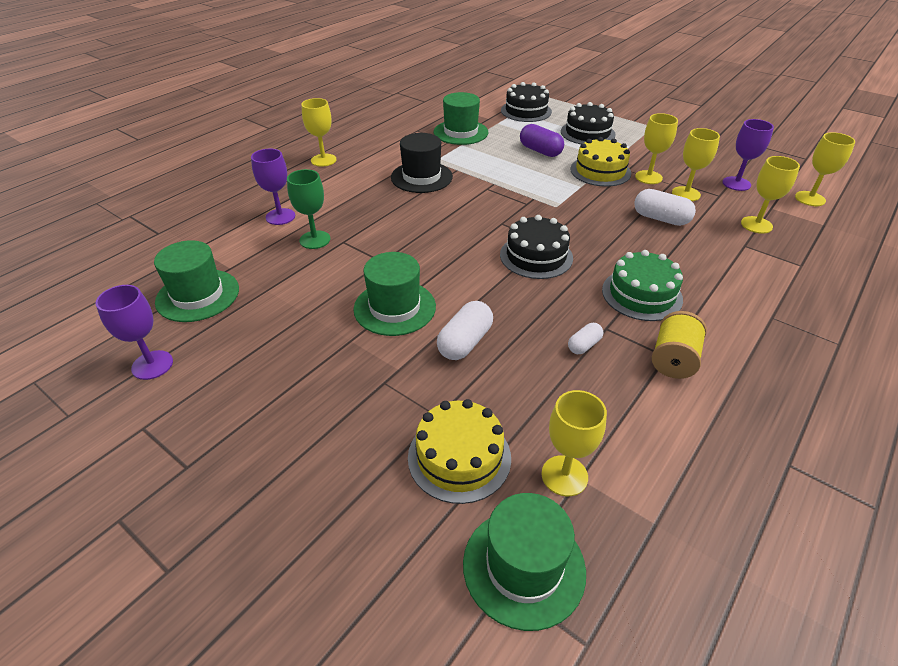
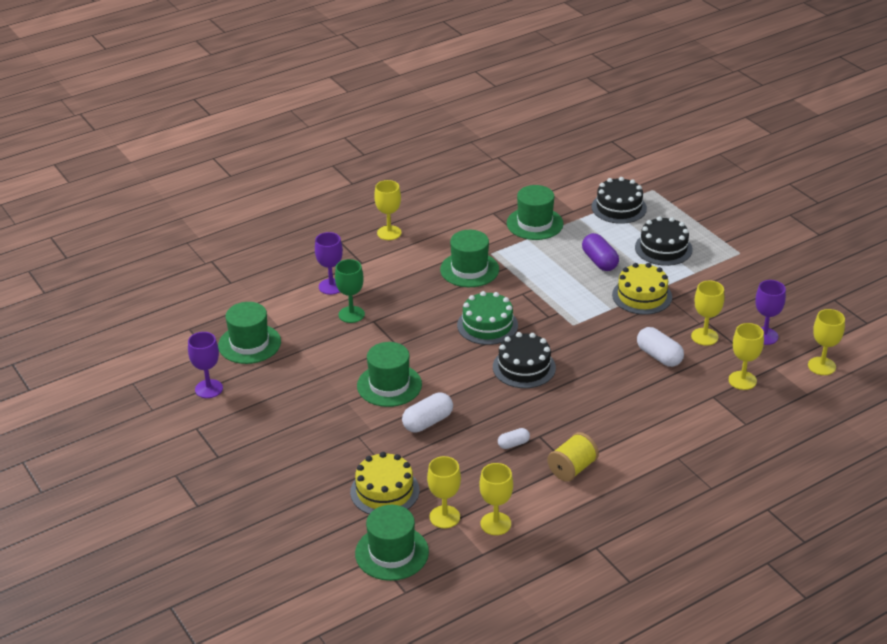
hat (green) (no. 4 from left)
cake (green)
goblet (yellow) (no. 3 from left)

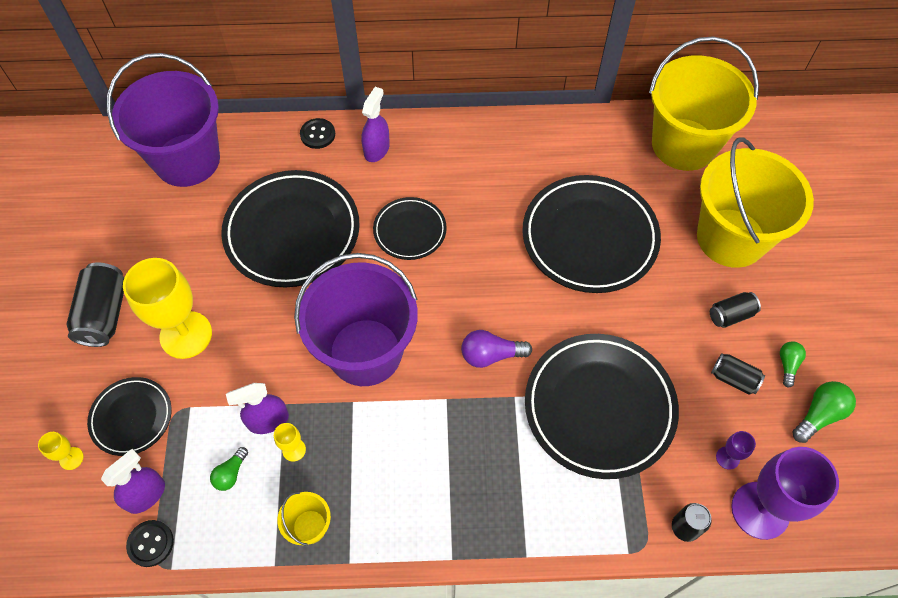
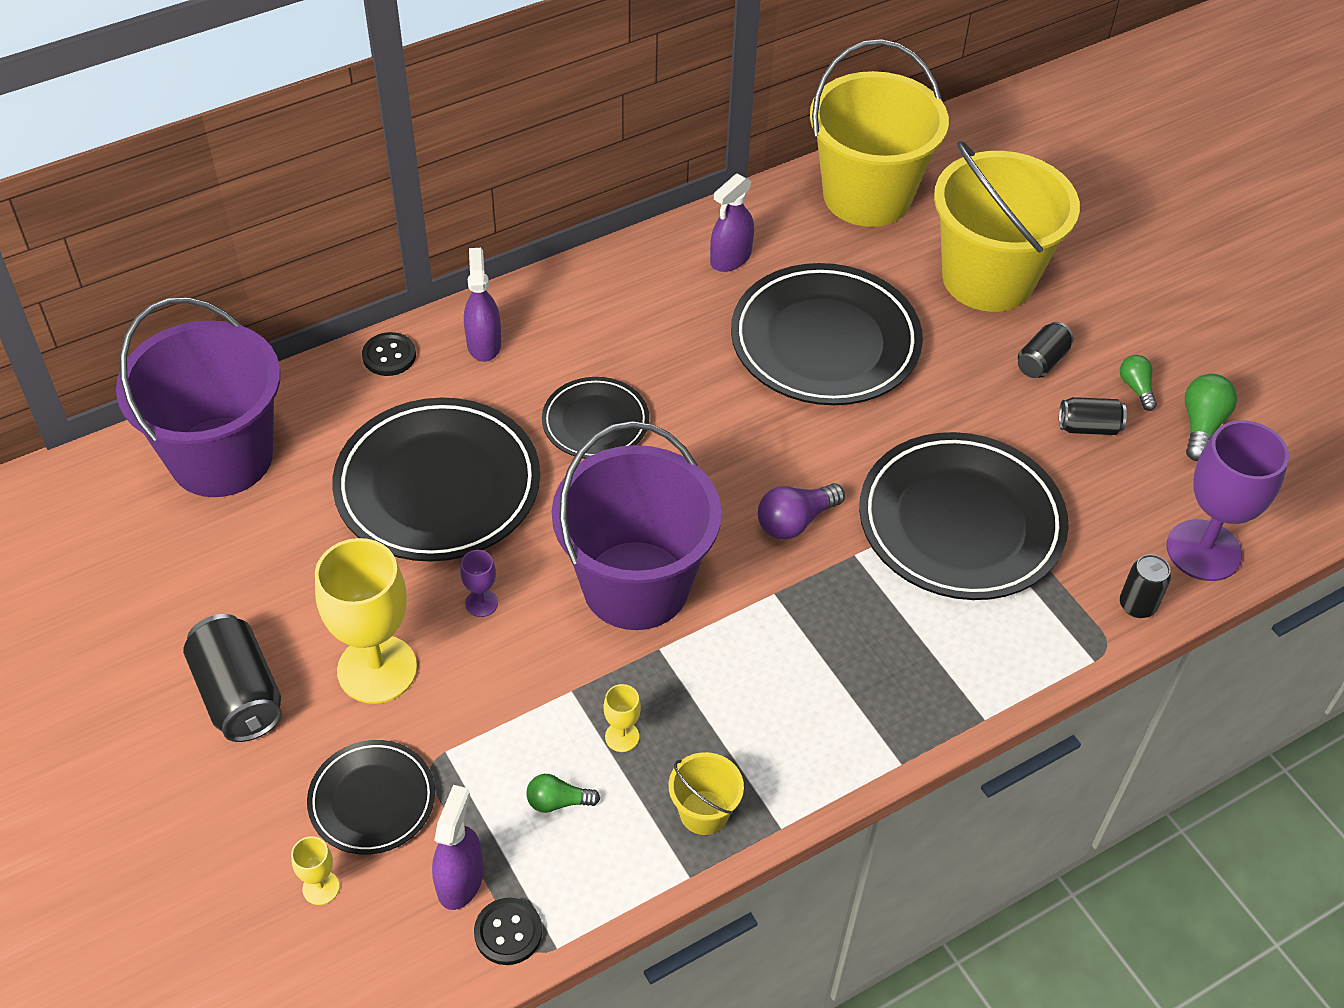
light bulb (green) (no. 1 from left)
spray bottle (purple) (no. 3 from left)
goblet (purple) (no. 1 from left)

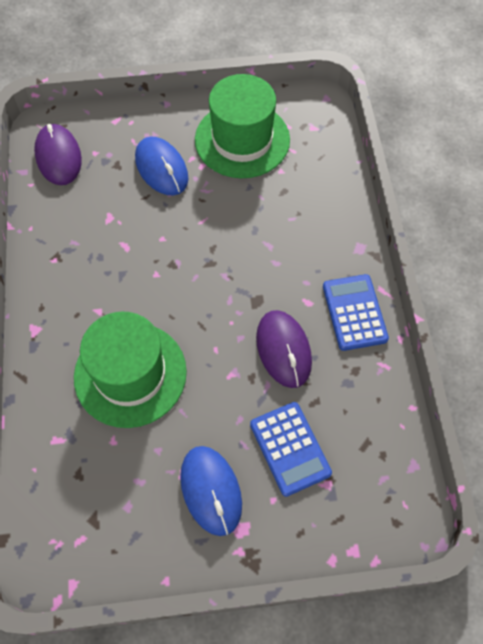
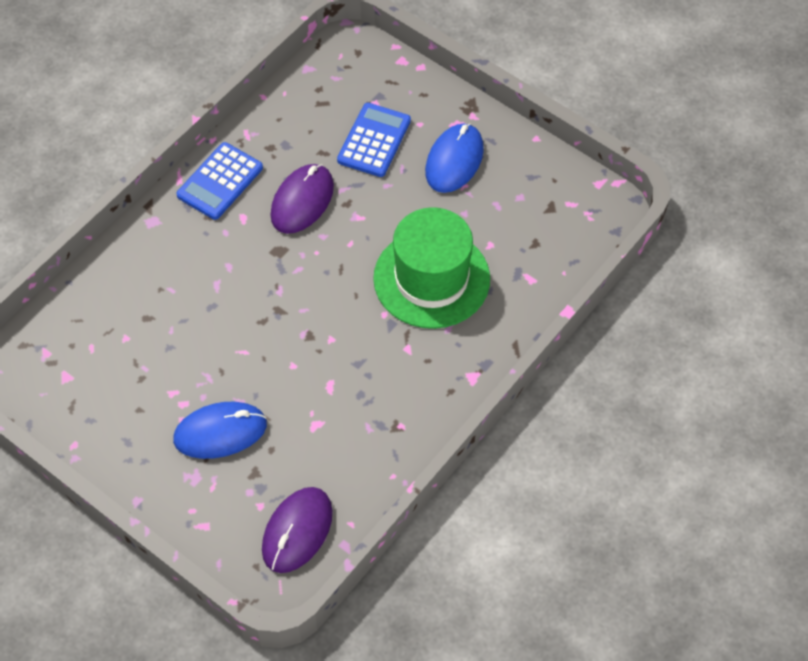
mouse (blue) (no. 1 from left)
hat (green) (no. 2 from left in the first image)

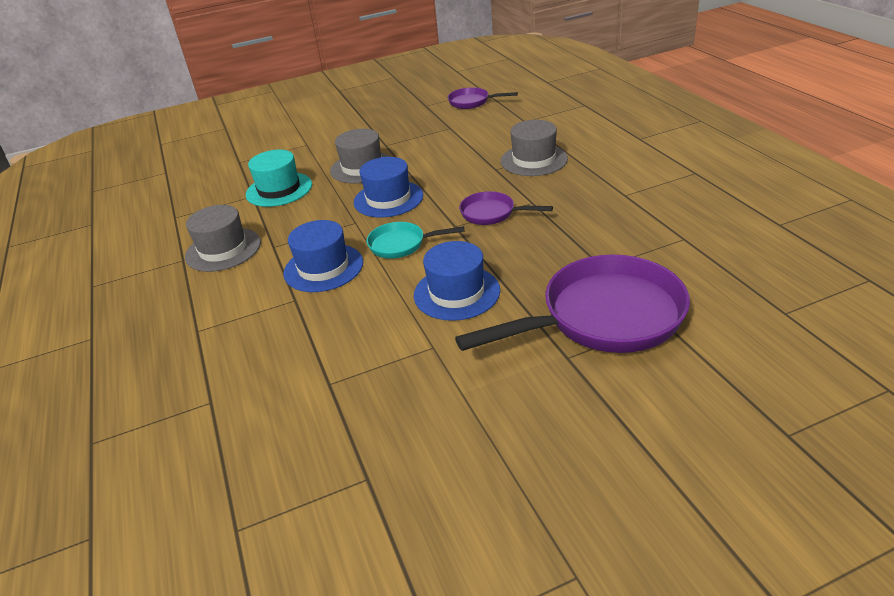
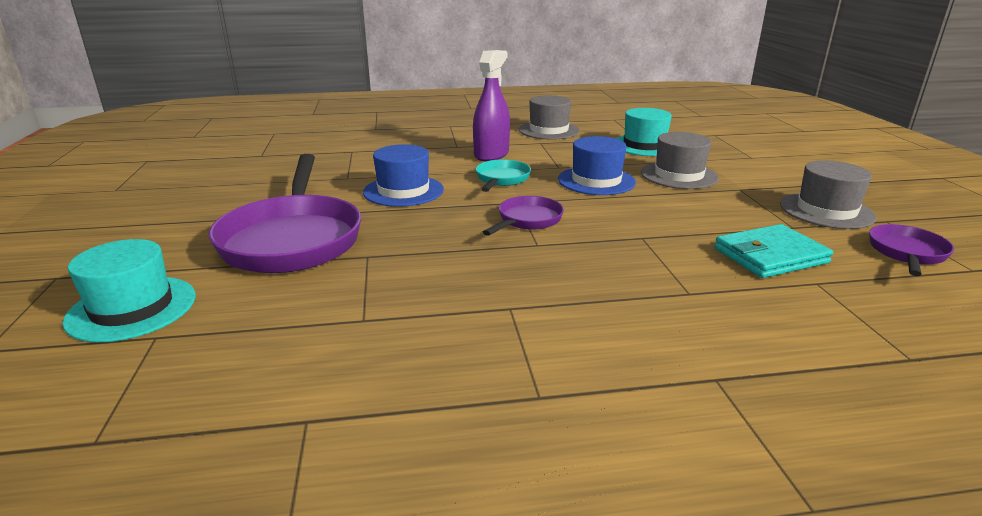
spray bottle (purple)
hat (grey) (no. 3 from left)
hat (turquoise) (no. 1 from left)
wallet (turquoise)

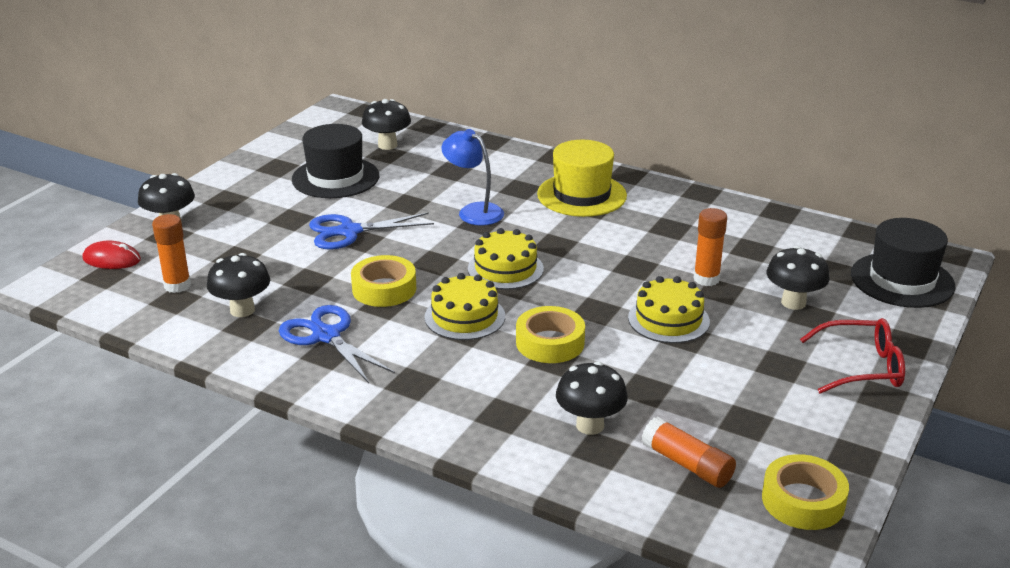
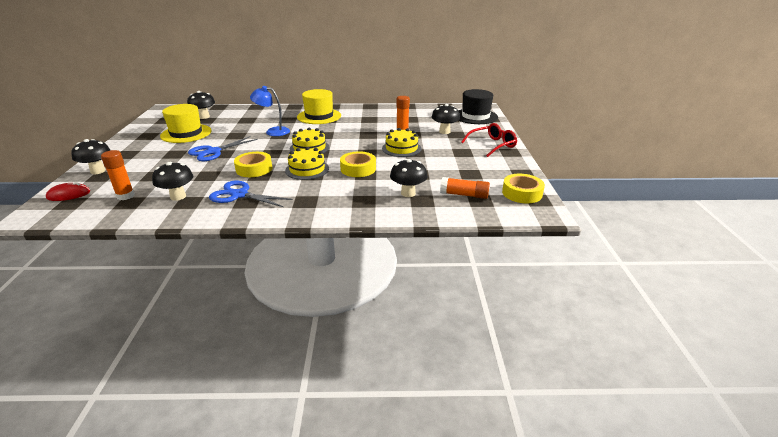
hat (yellow) (no. 1 from left)

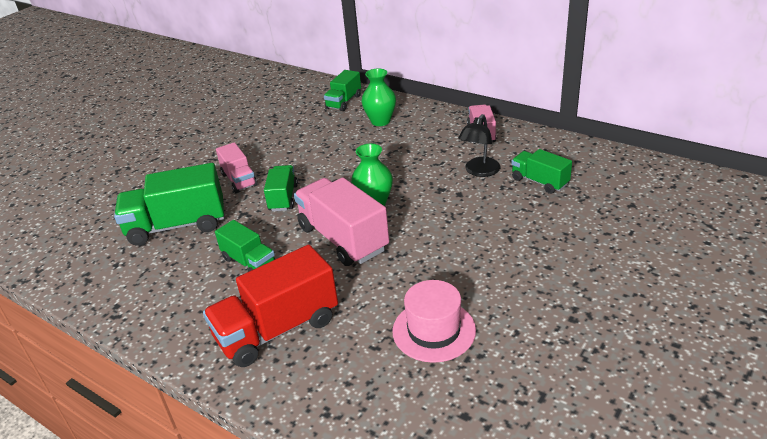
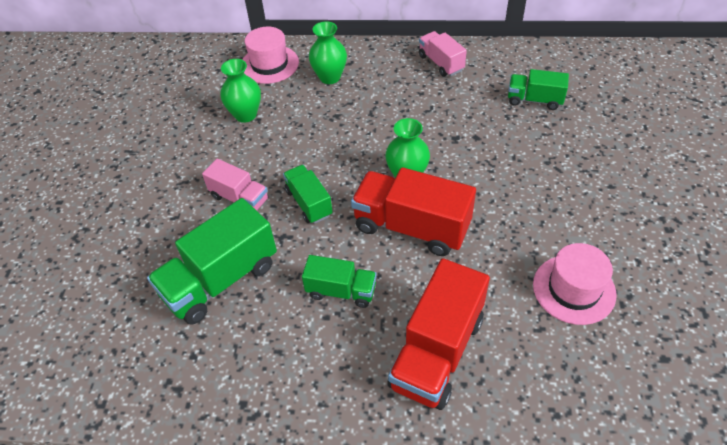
truck (red) (no. 1 from left)
hat (pink) (no. 1 from left)
lamp (black)
vase (green) (no. 1 from left)

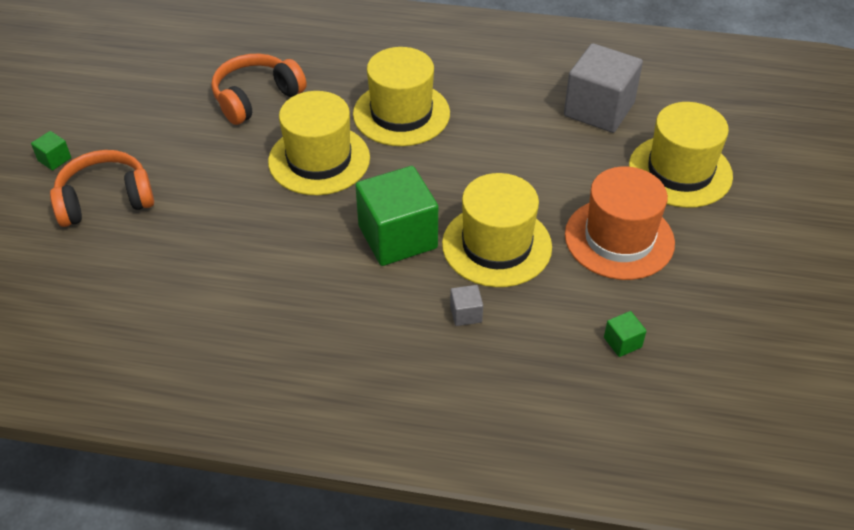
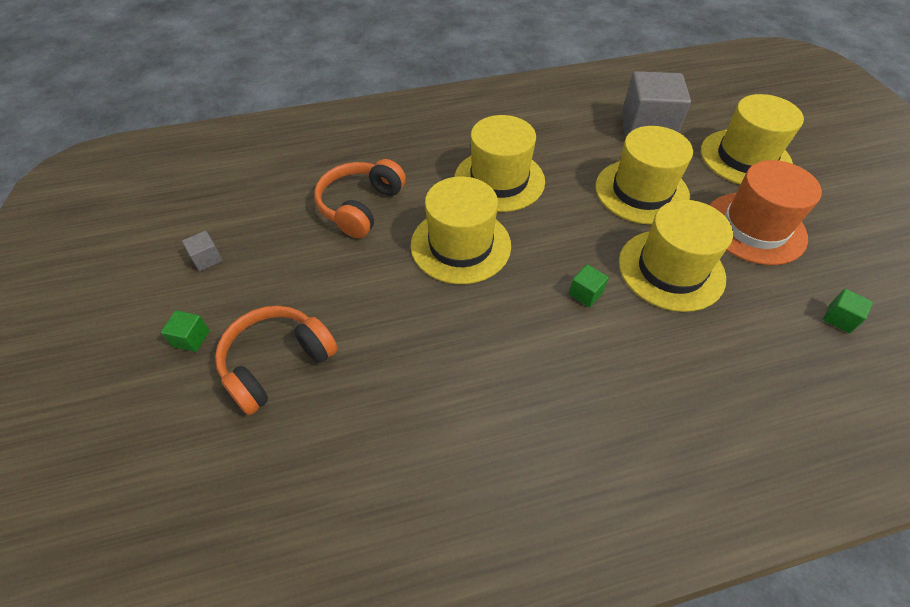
cube (green) (no. 2 from left)
cube (grey) (no. 1 from left)
hat (yellow) (no. 3 from left)

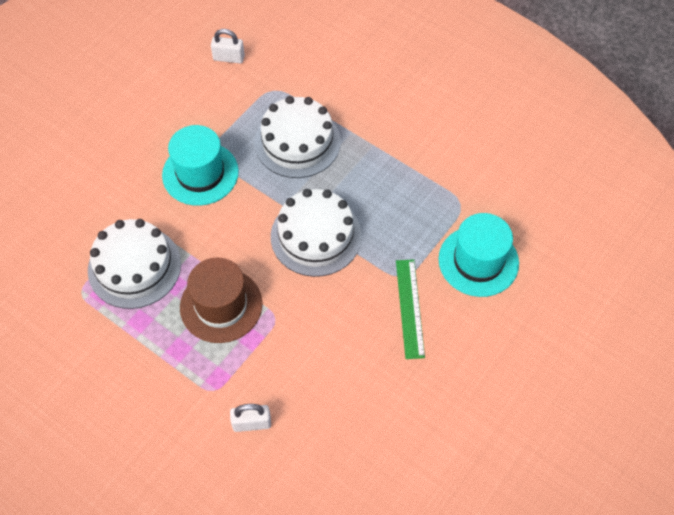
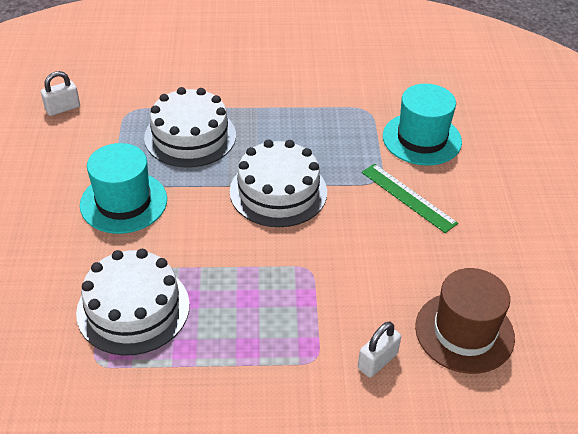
hat (brown)

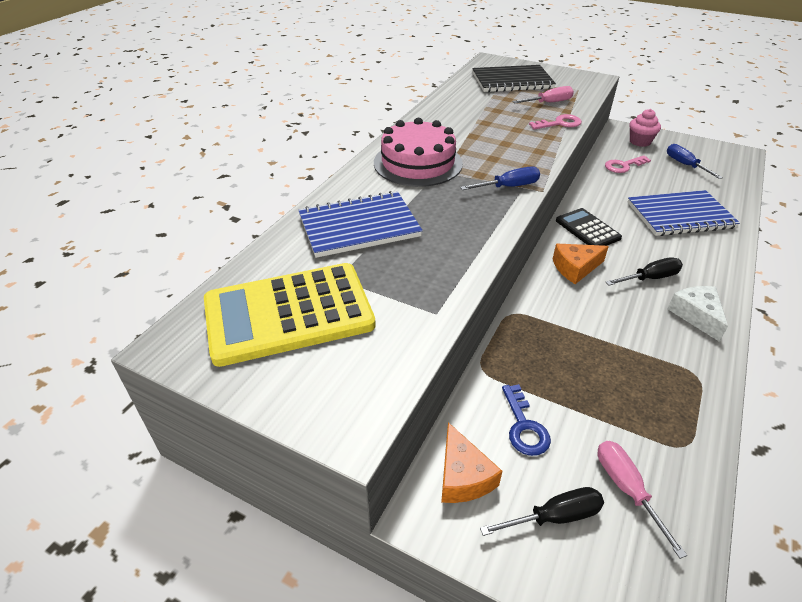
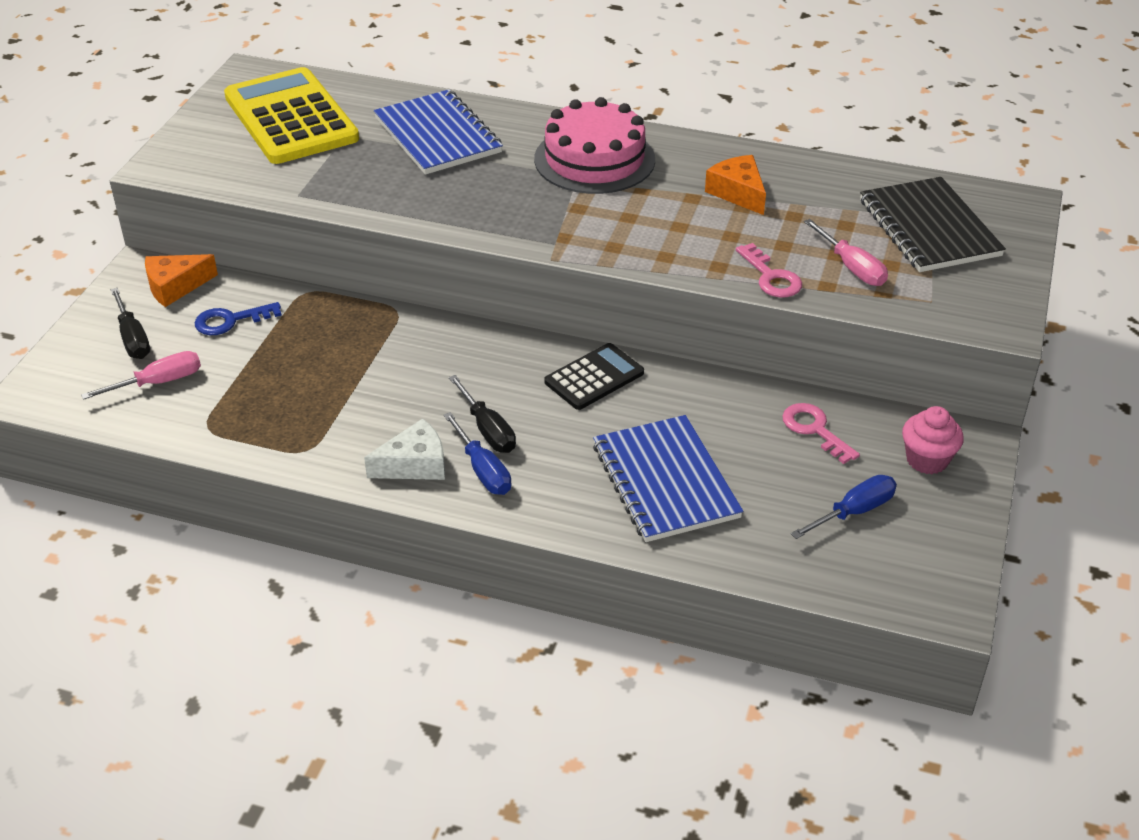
screwdriver (blue) (no. 1 from left)
cheese (orange) (no. 2 from left)

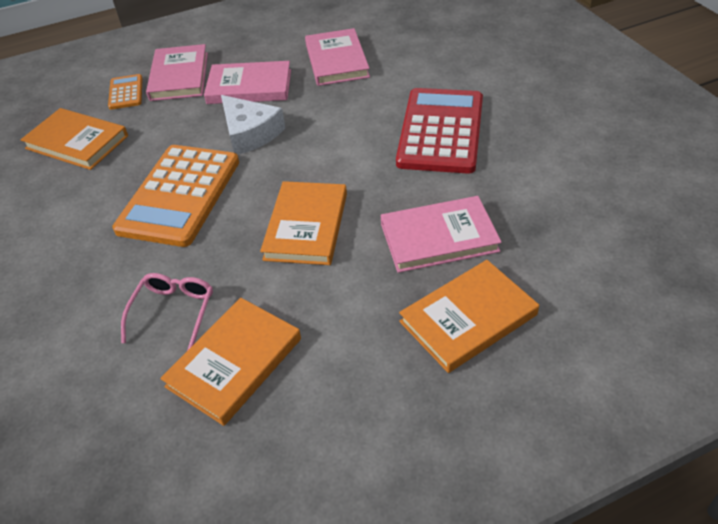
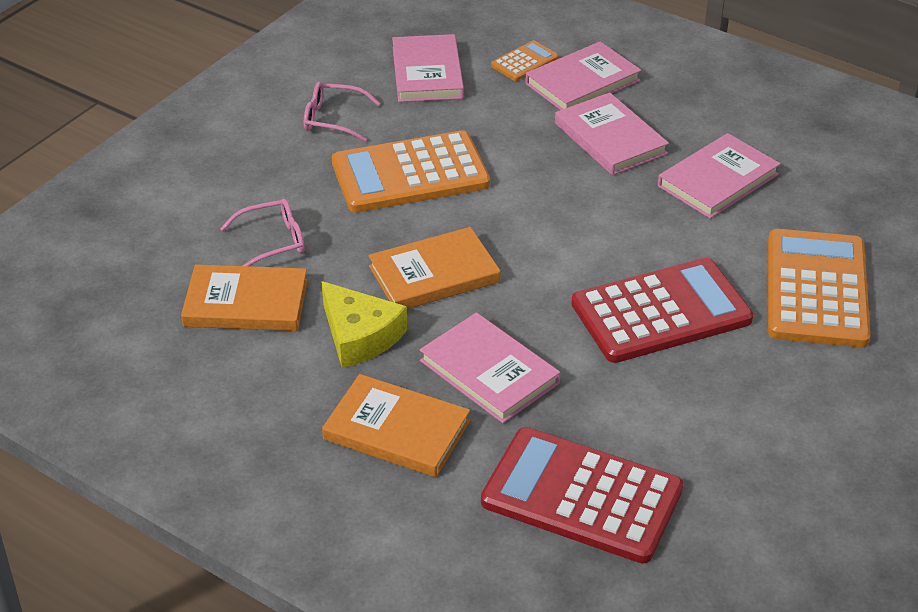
book (pink) (no. 1 from left)
cheese (white)
glasses (pink) (no. 2 from left)
cheese (yellow)
calculator (red) (no. 1 from left)
calculator (orange) (no. 3 from left)

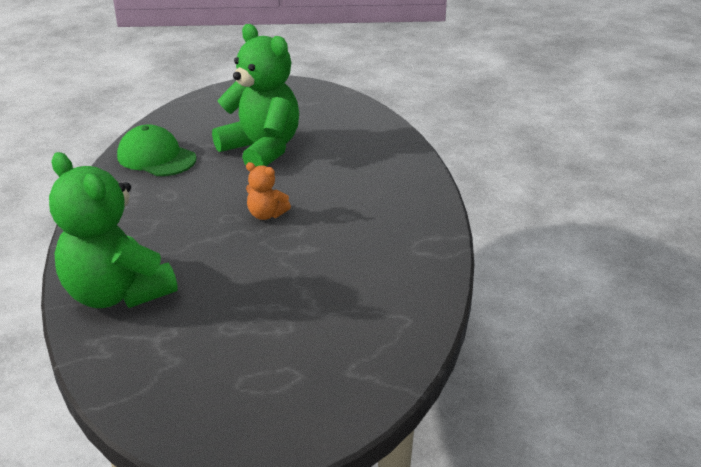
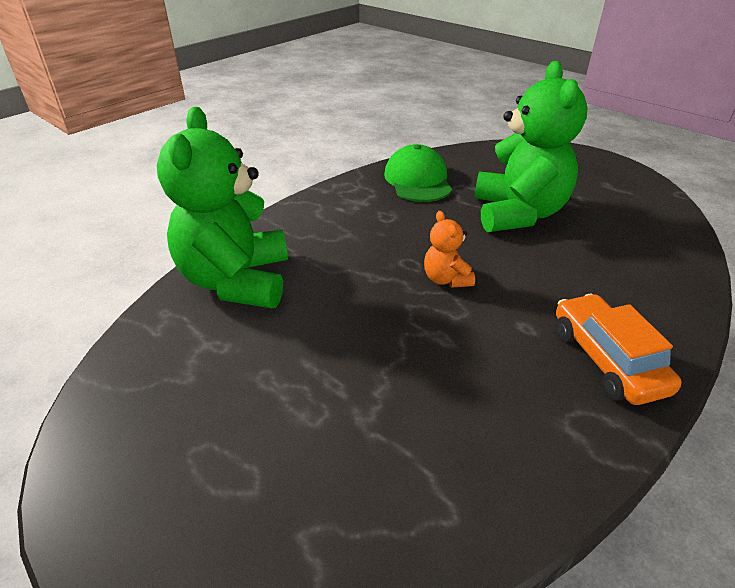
car (orange)

